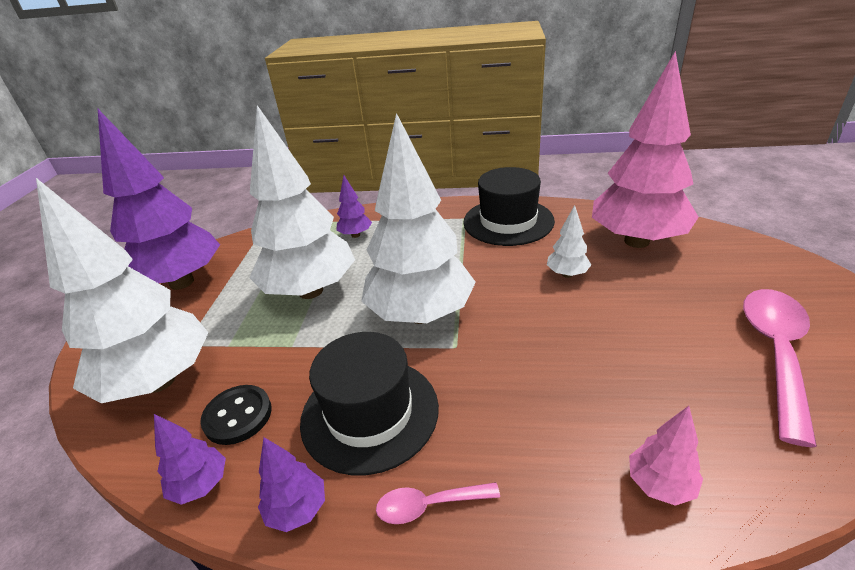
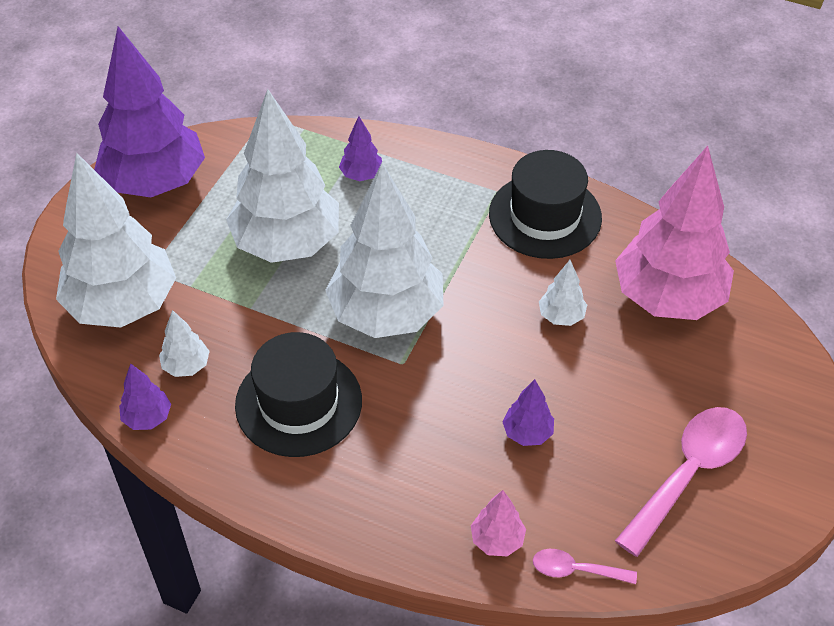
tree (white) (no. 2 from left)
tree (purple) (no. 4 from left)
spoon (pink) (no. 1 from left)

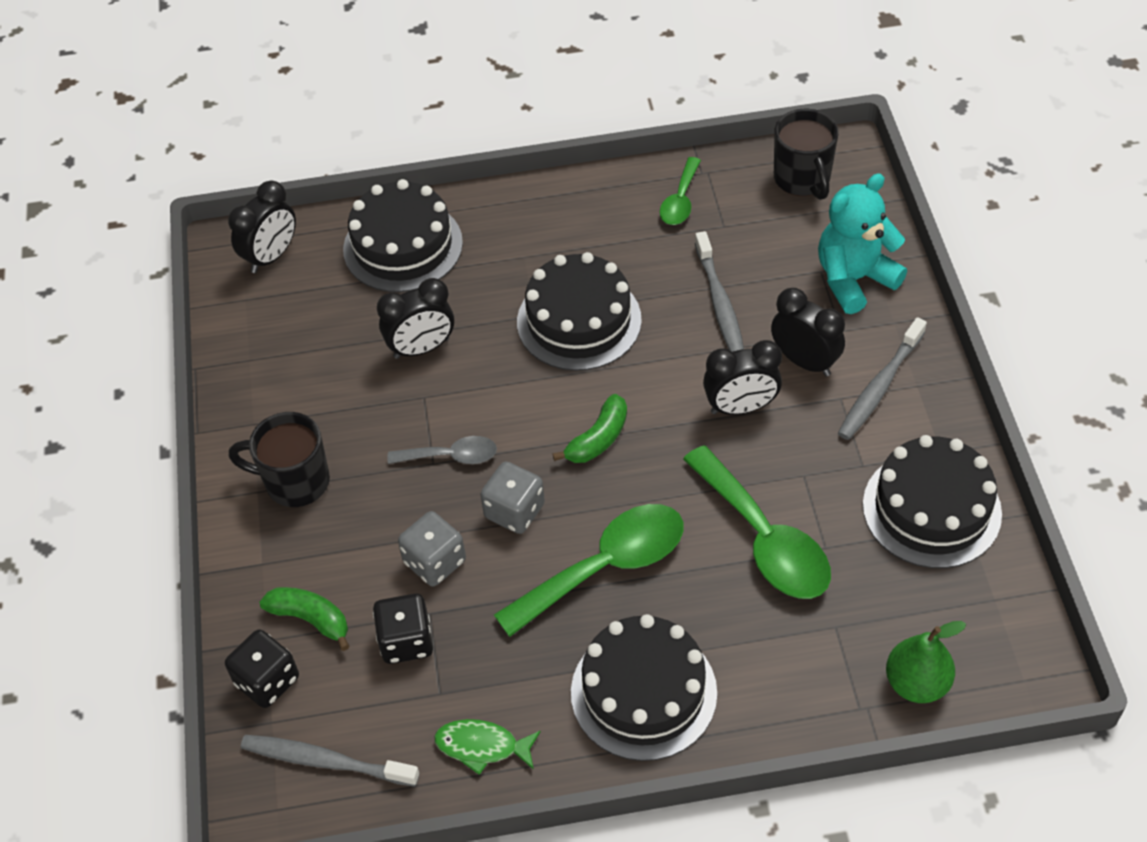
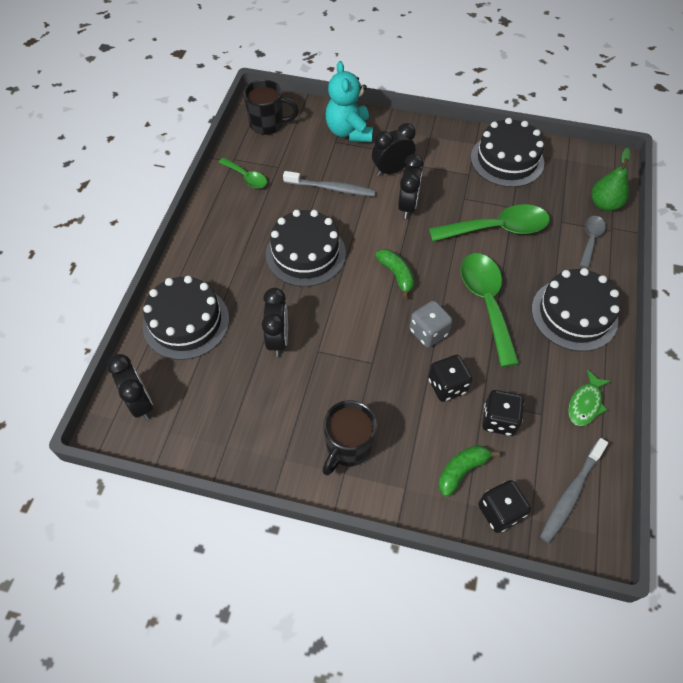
spoon (grey)
dice (black) (no. 1 from left)
toothbrush (grey) (no. 3 from left in the first image)

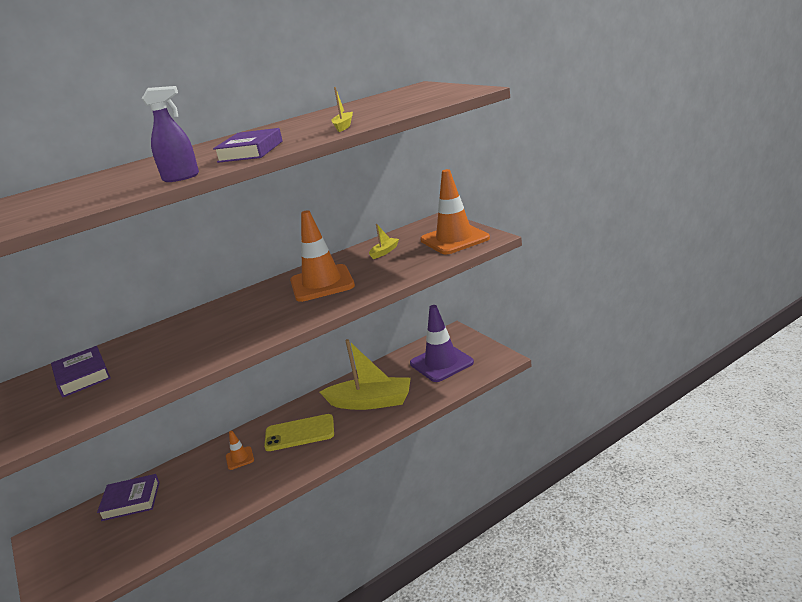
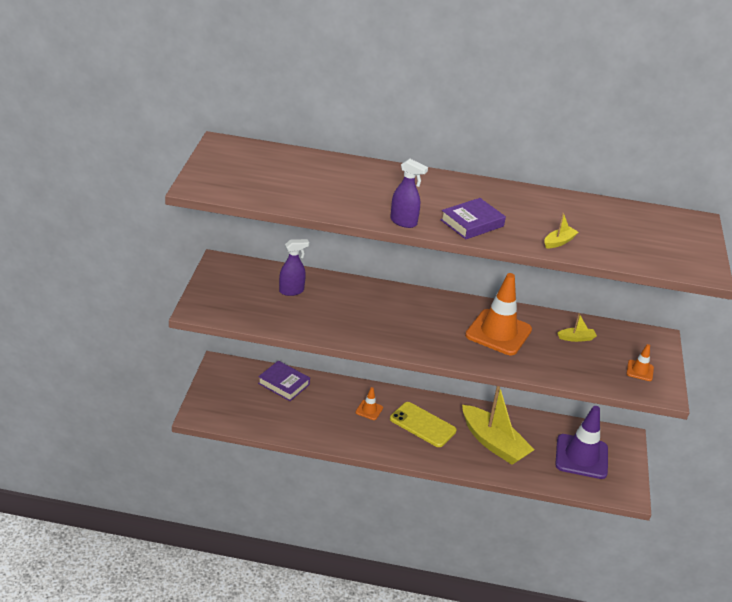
spray bottle (purple) (no. 1 from left)
traffic cone (orange) (no. 3 from left)

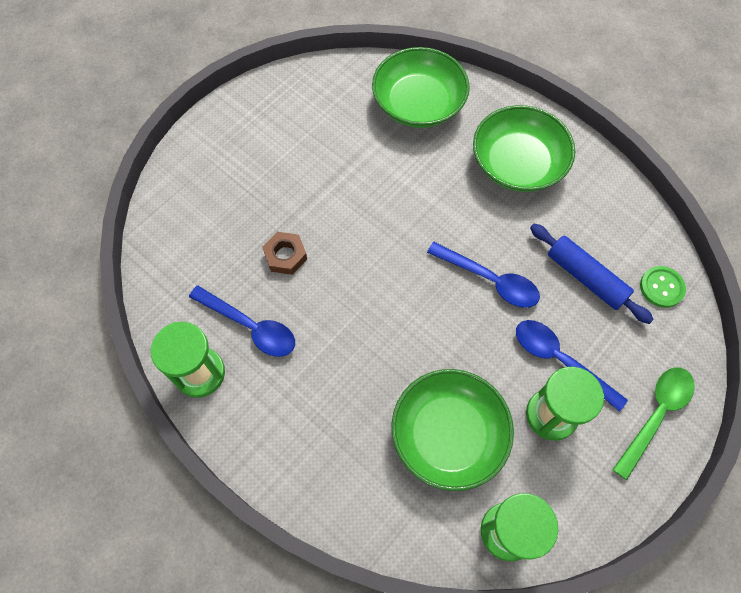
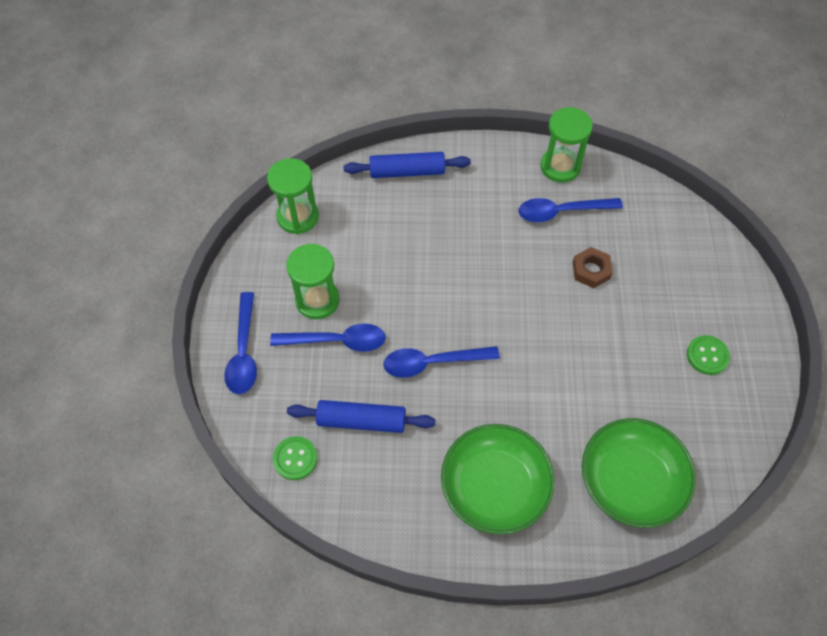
bowl (green) (no. 2 from left in the first image)
spoon (blue) (no. 1 from left)
rolling pin (blue) (no. 2 from left)
button (green) (no. 2 from left)

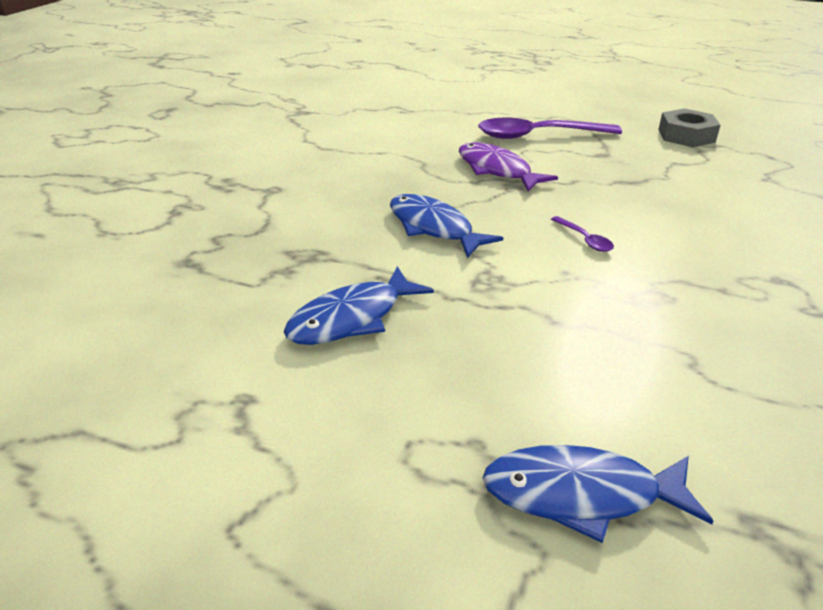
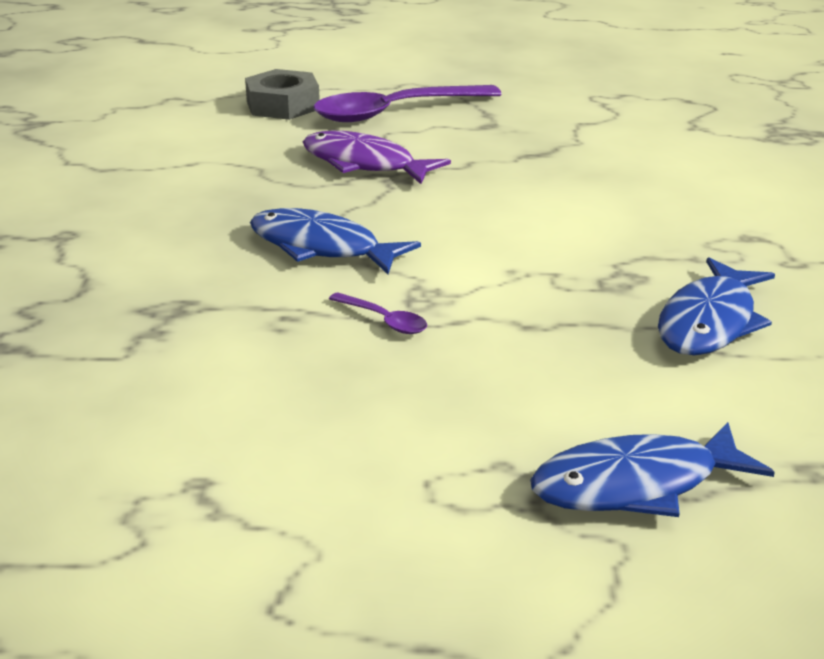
fish (blue) (no. 3 from left)
spoon (purple) (no. 1 from left)
nut (grey)

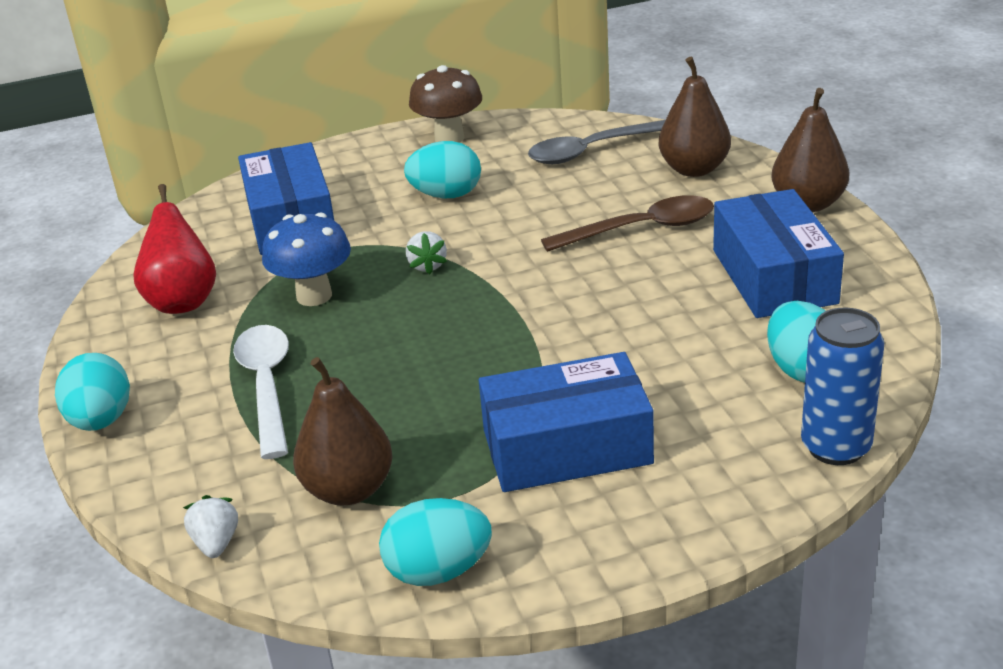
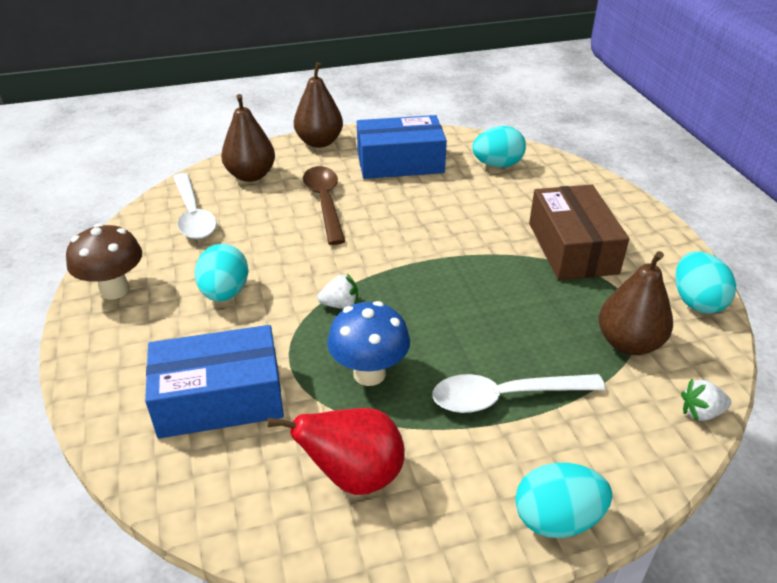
box (brown)
spoon (white) (no. 1 from left)
can (blue)

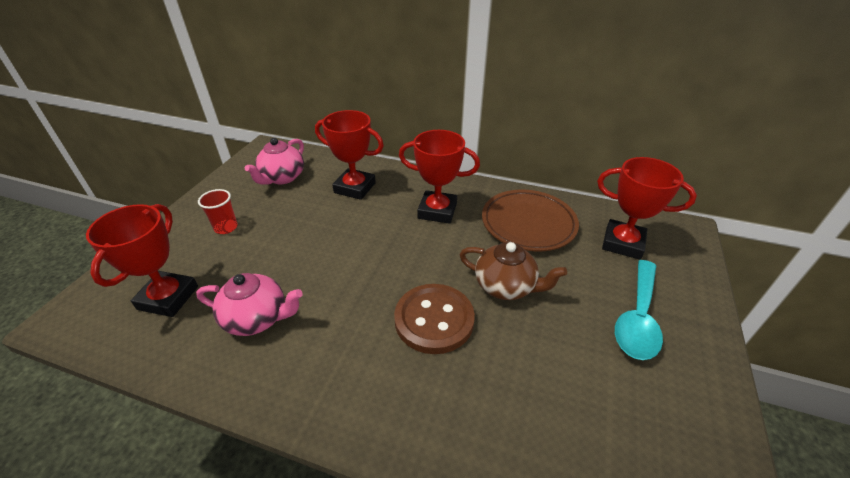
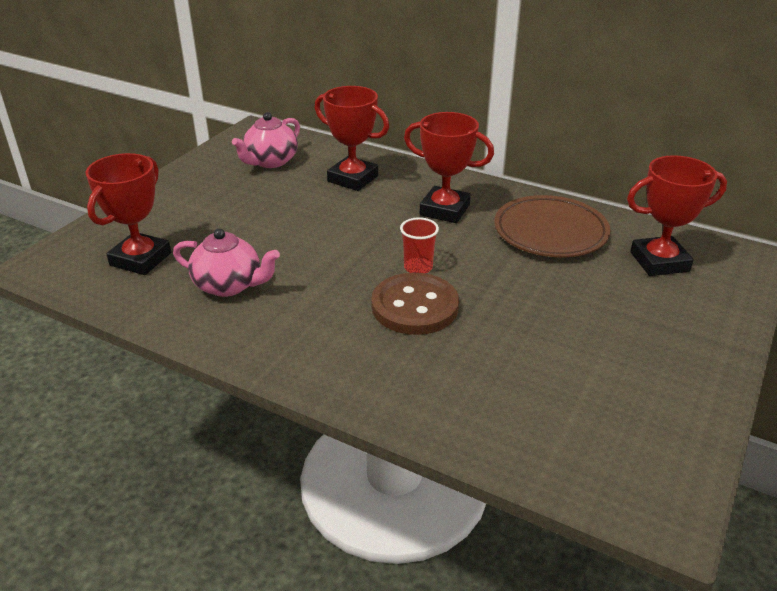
cup (red)
teapot (brown)
trophy (red) (no. 4 from left)
spoon (turquoise)

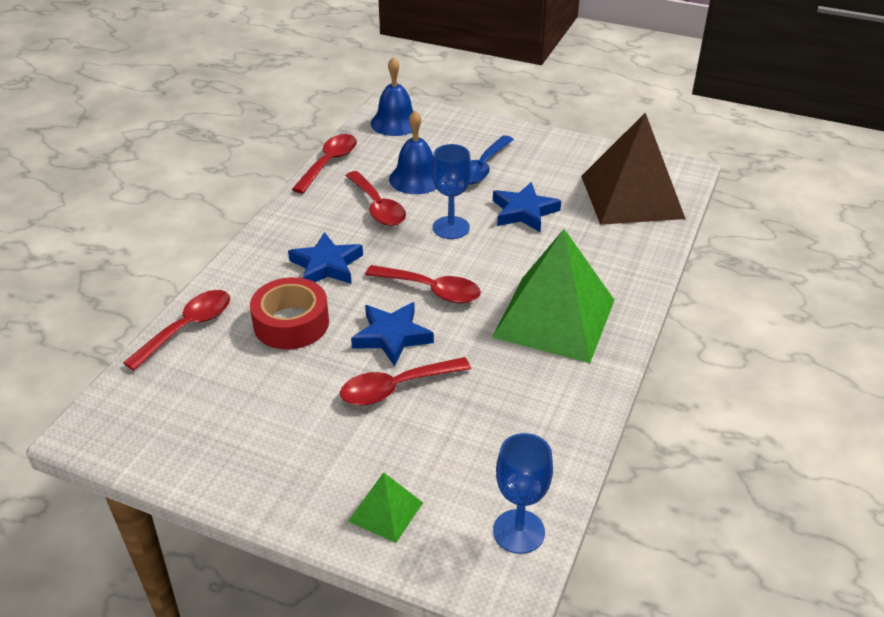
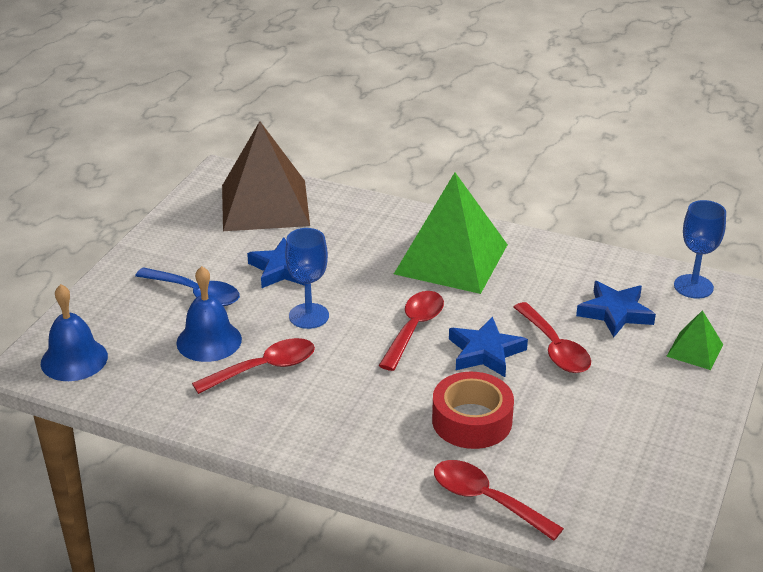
star (blue) (no. 3 from left)
spoon (red) (no. 2 from left in the first image)

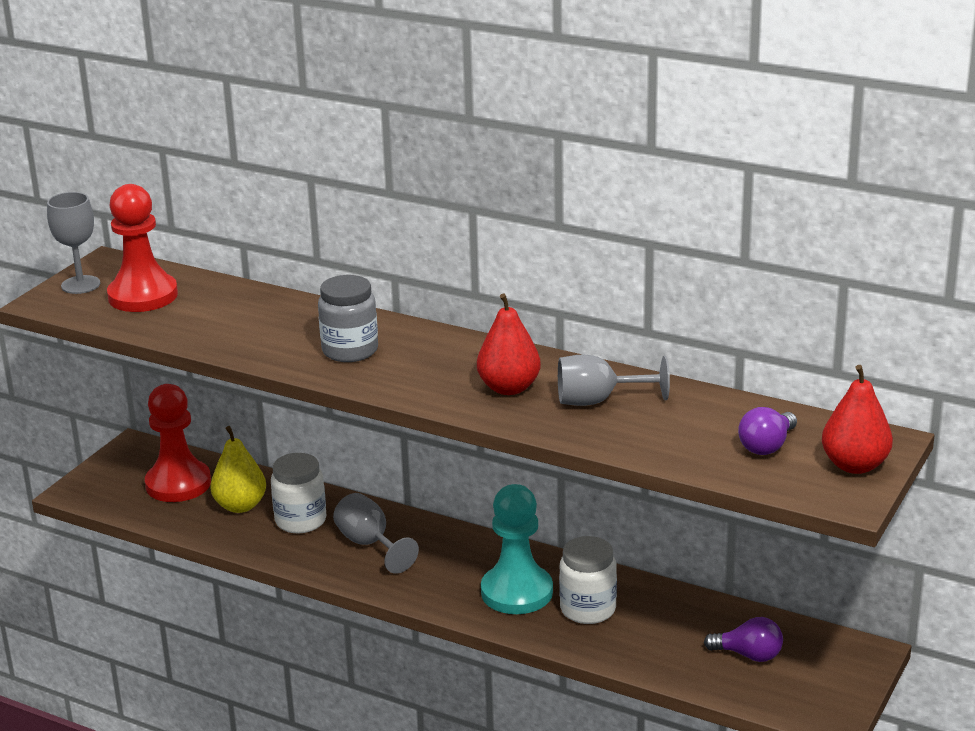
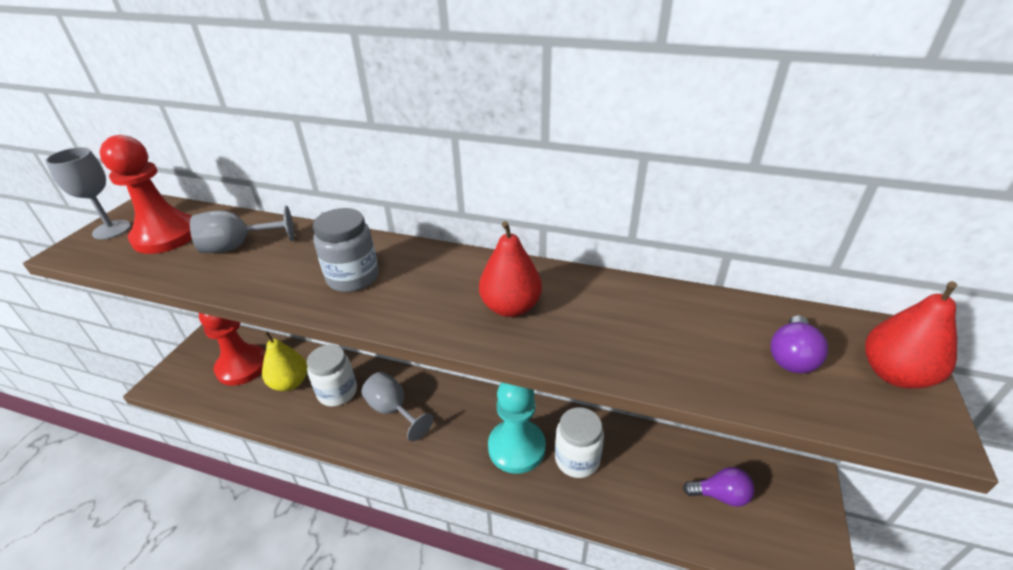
goblet (grey) (no. 2 from left)

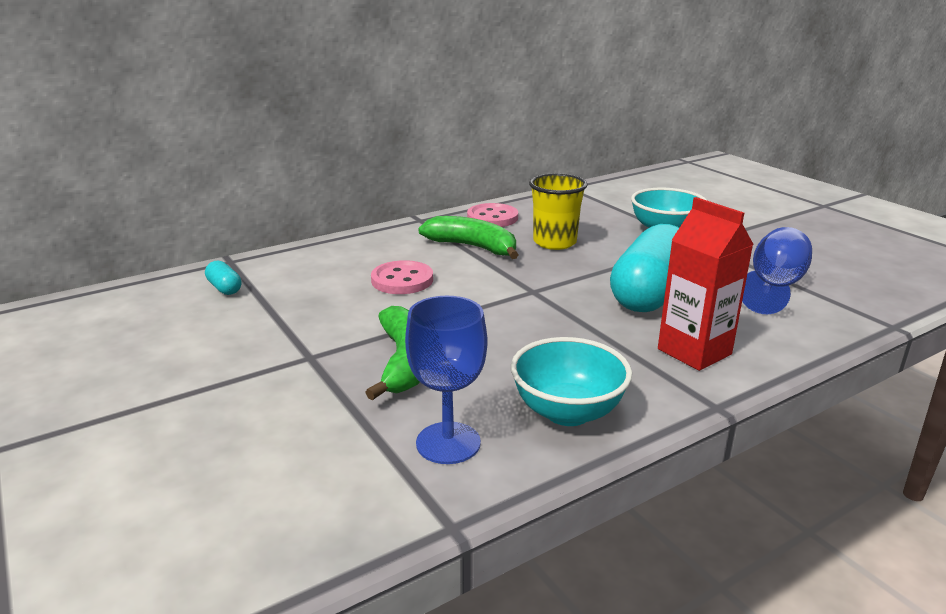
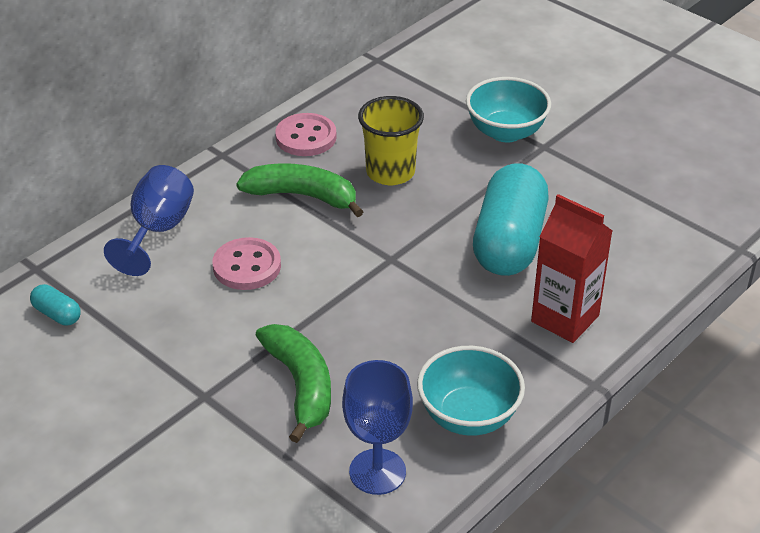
goblet (blue) (no. 1 from left)

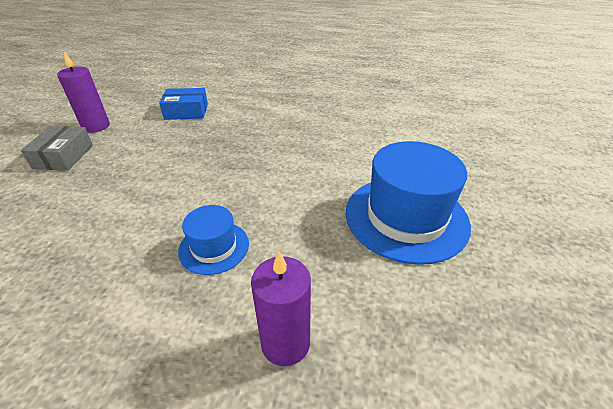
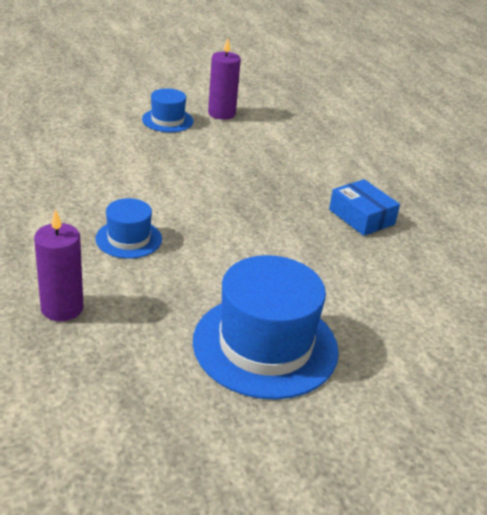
hat (blue) (no. 2 from left)
box (blue)

